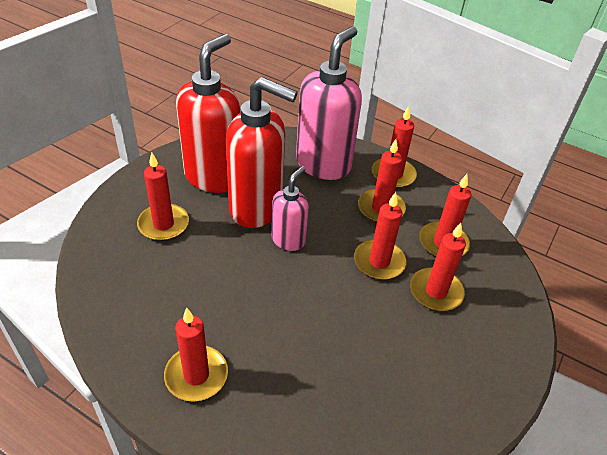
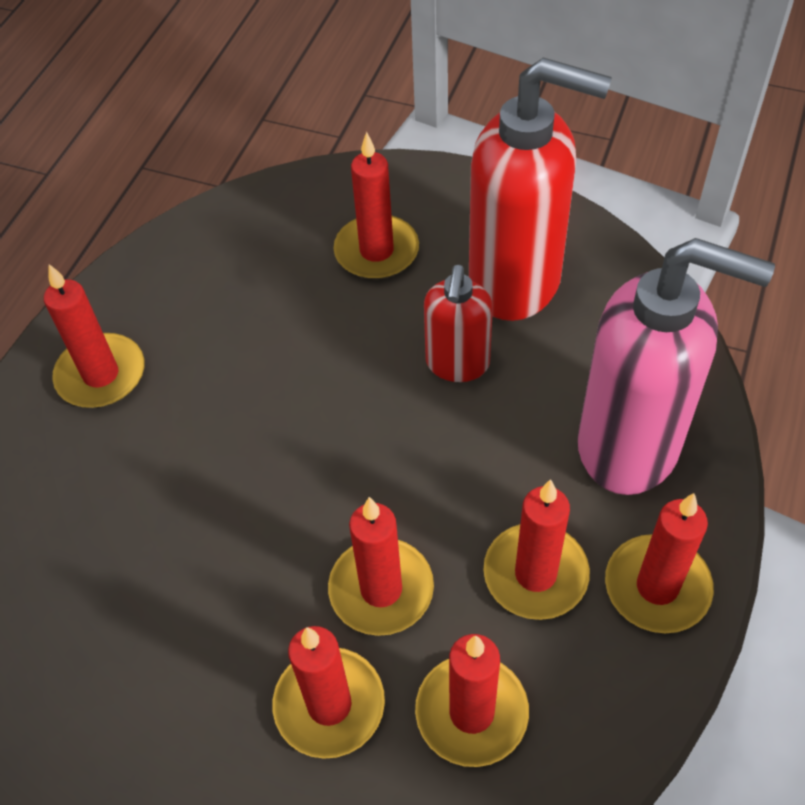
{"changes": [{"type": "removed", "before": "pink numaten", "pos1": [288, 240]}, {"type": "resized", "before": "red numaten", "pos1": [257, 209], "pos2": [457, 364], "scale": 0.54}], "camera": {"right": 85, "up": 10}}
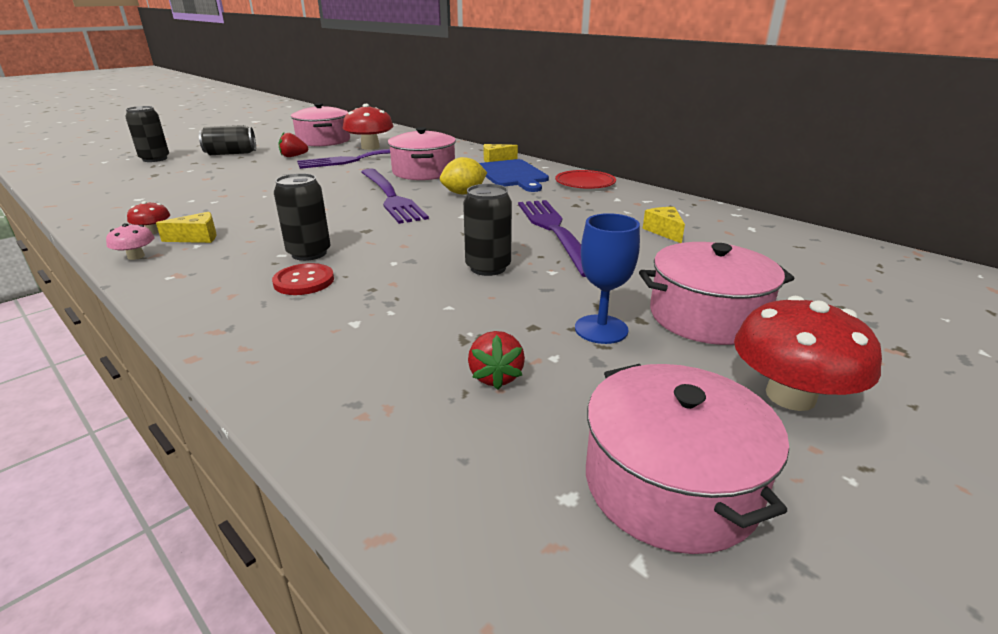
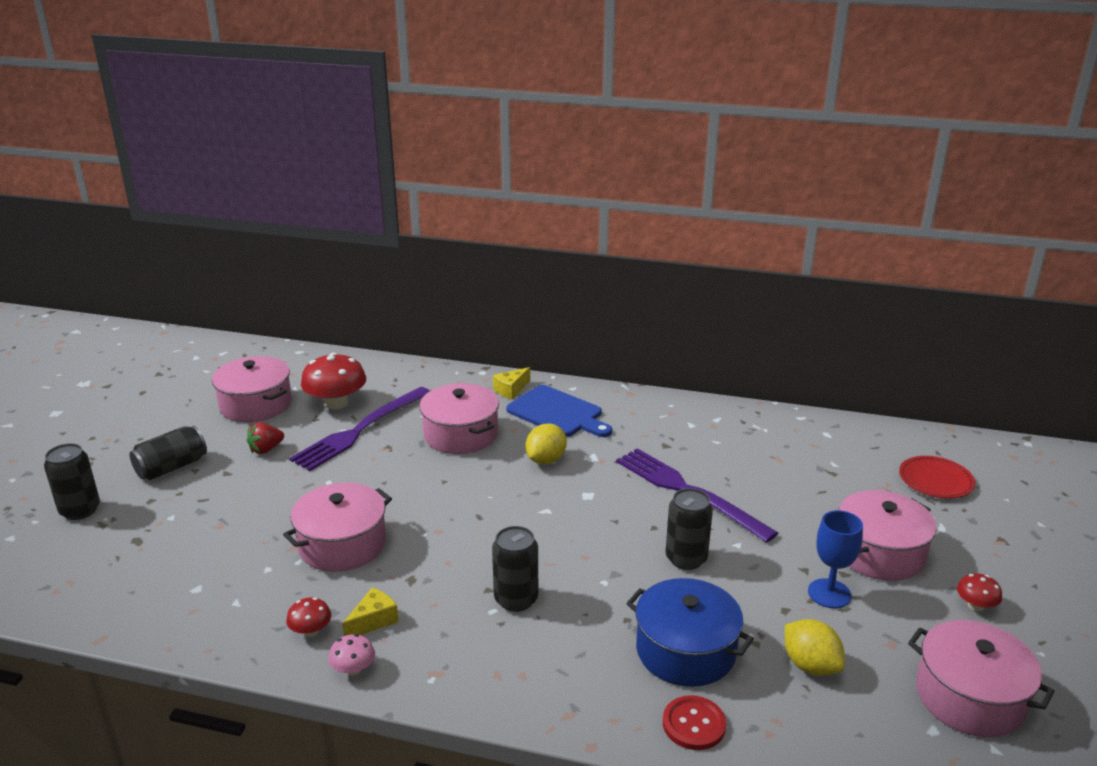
{"changes": [{"type": "removed", "before": "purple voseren", "pos1": [390, 197]}, {"type": "removed", "before": "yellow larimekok", "pos1": [664, 231]}, {"type": "added", "after": "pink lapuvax", "pos2": [342, 544]}, {"type": "added", "after": "blue lapuvax", "pos2": [685, 650]}, {"type": "moved", "before": "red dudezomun", "pos1": [304, 281], "pos2": [694, 724]}, {"type": "moved", "before": "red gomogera", "pos1": [585, 183], "pos2": [935, 481]}, {"type": "replaced", "before": "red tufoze", "after": "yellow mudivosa", "pos1": [495, 377], "pos2": [810, 665]}, {"type": "resized", "before": "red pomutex", "pos1": [790, 396], "pos2": [975, 605], "scale": 0.5}], "camera": {"right": -30, "up": 0}}
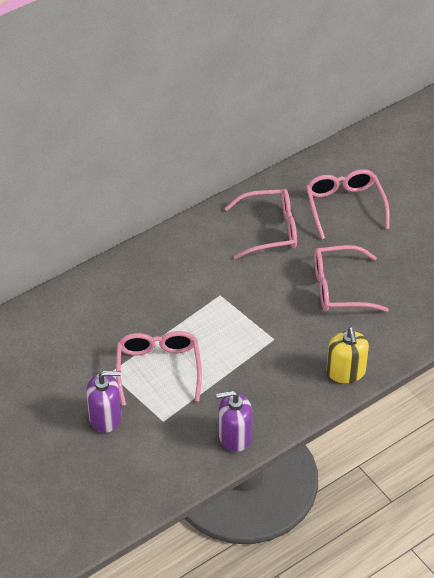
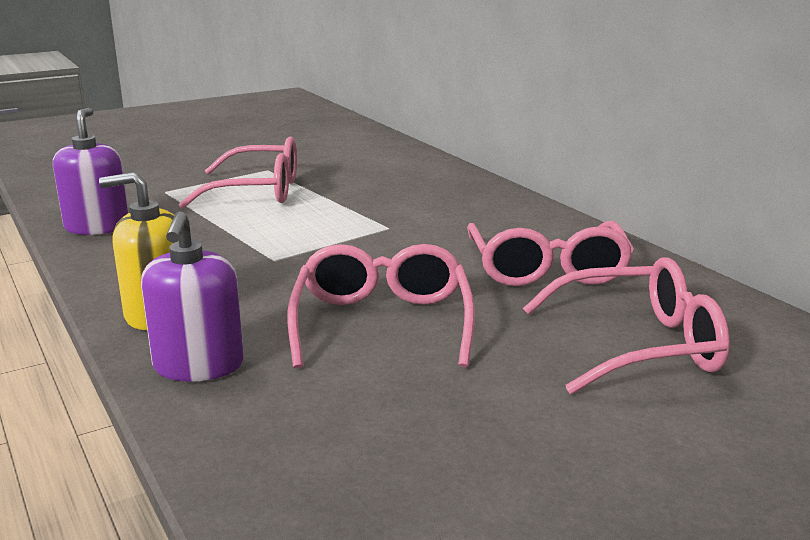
{"changes": [{"type": "moved", "before": "purple numaten", "pos1": [105, 417], "pos2": [199, 365]}], "camera": {"right": 95, "up": -25}}
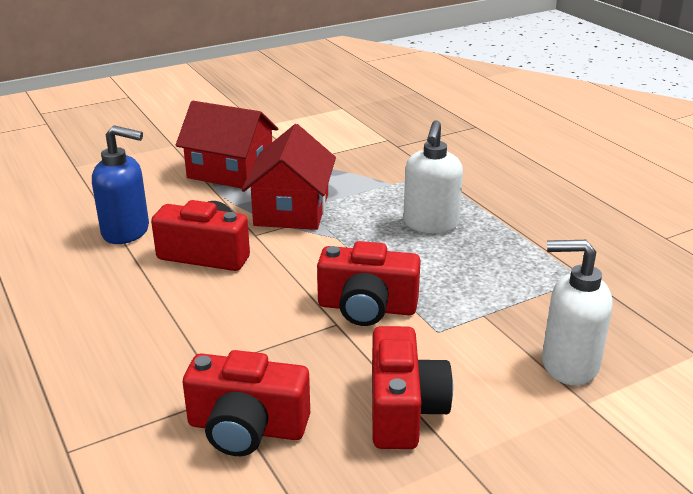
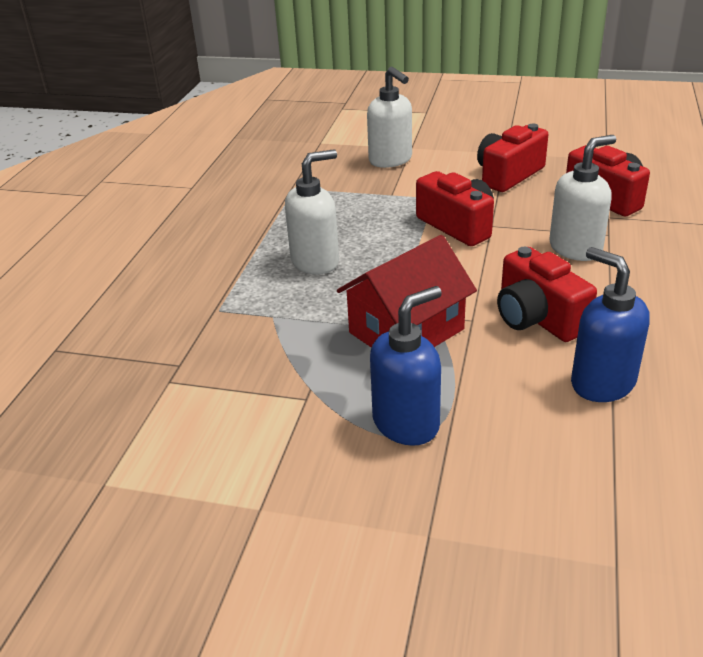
{"changes": [{"type": "added", "after": "white numaten", "pos2": [576, 248]}, {"type": "replaced", "before": "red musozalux", "after": "blue numaten", "pos1": [230, 171], "pos2": [406, 423]}], "camera": {"right": -135, "up": 5}}
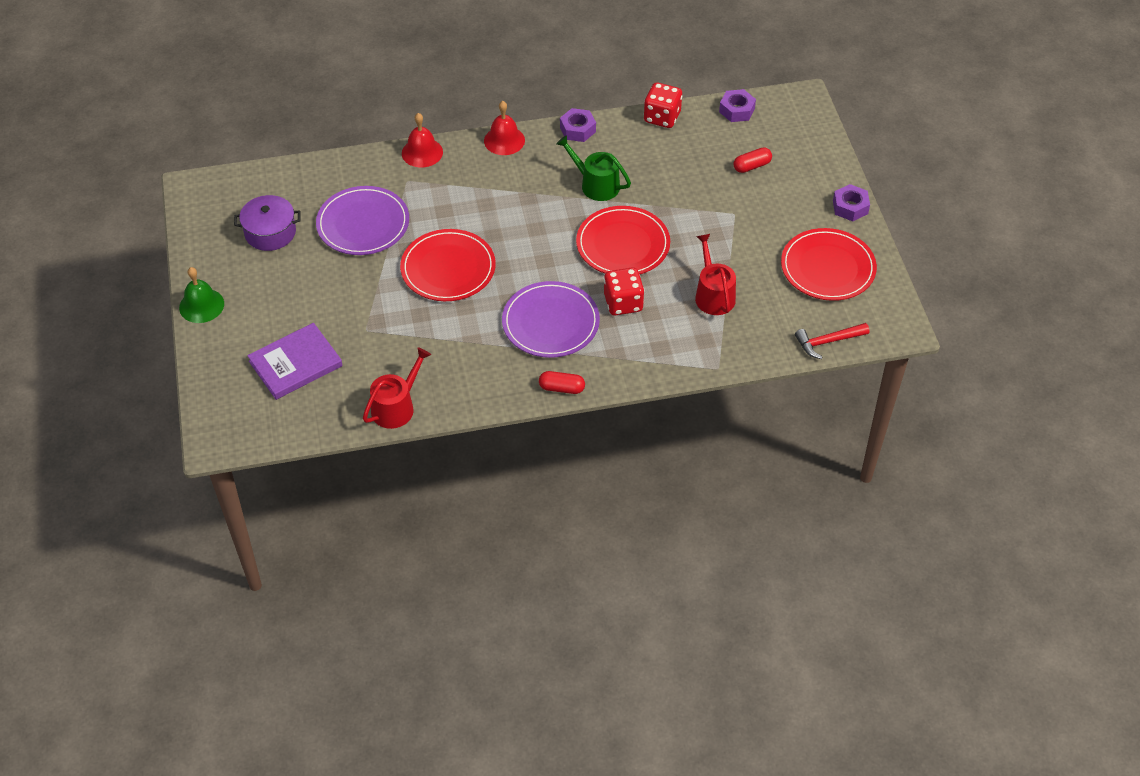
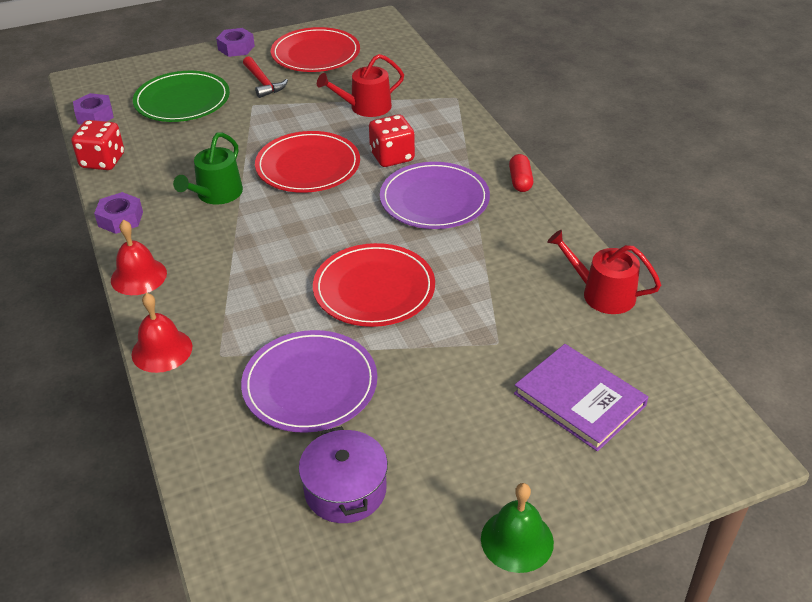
{"changes": [{"type": "moved", "before": "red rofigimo", "pos1": [828, 342], "pos2": [263, 83]}, {"type": "replaced", "before": "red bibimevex", "after": "green gomogera", "pos1": [752, 166], "pos2": [182, 100]}], "camera": {"right": -100, "up": -10}}
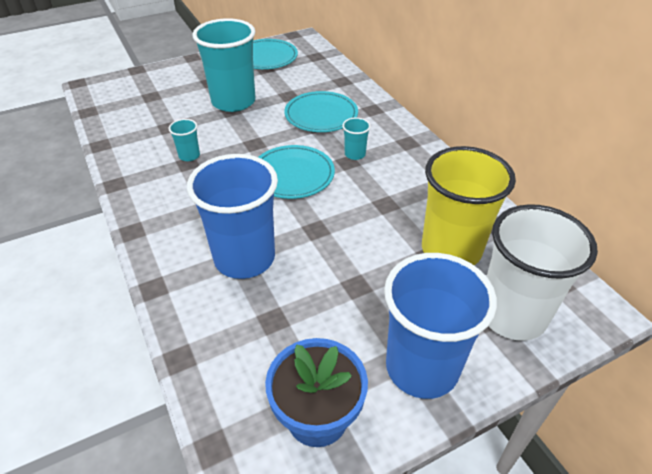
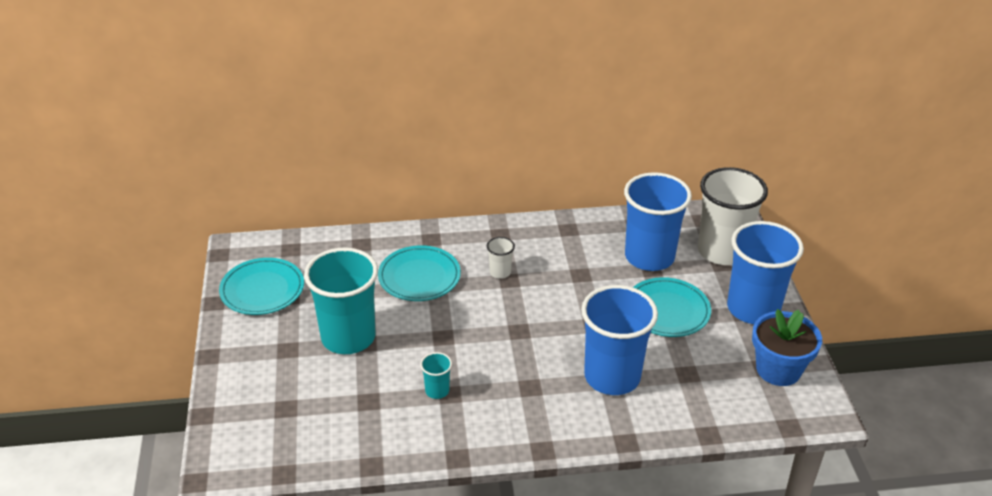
{"changes": [{"type": "moved", "before": "turquoise gomogera", "pos1": [292, 175], "pos2": [667, 310]}, {"type": "recoloured", "before": "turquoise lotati", "after": "white lotati", "pos1": [355, 154], "pos2": [500, 272]}, {"type": "recoloured", "before": "yellow lotati", "after": "blue lotati", "pos1": [451, 249], "pos2": [649, 257]}], "camera": {"right": -70, "up": -5}}
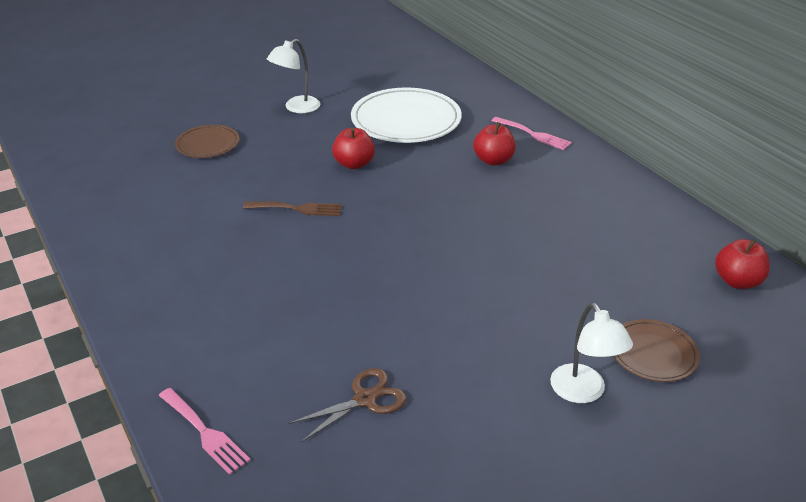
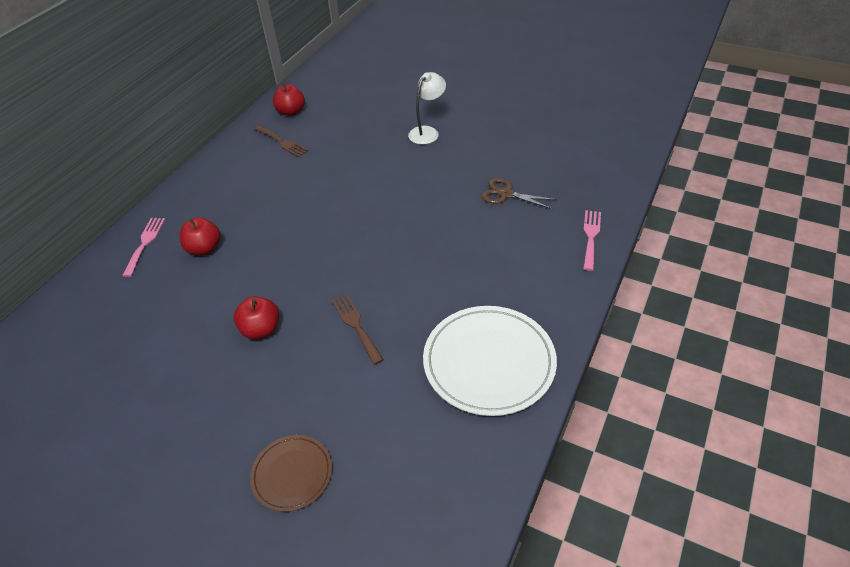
{"changes": [{"type": "removed", "before": "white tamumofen", "pos1": [296, 108]}, {"type": "removed", "before": "brown gomogera", "pos1": [653, 353]}, {"type": "added", "after": "brown voseren", "pos2": [282, 142]}, {"type": "moved", "before": "white gomogera", "pos1": [406, 120], "pos2": [489, 362]}], "camera": {"right": -120, "up": 10}}
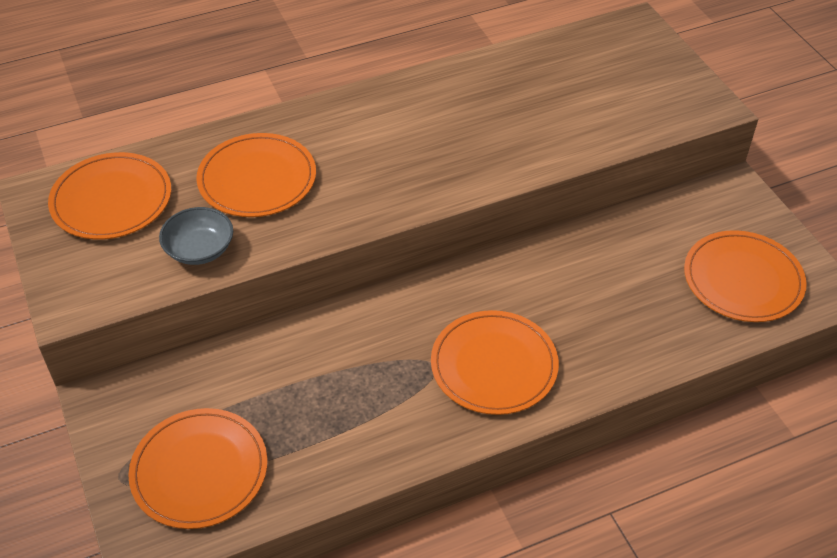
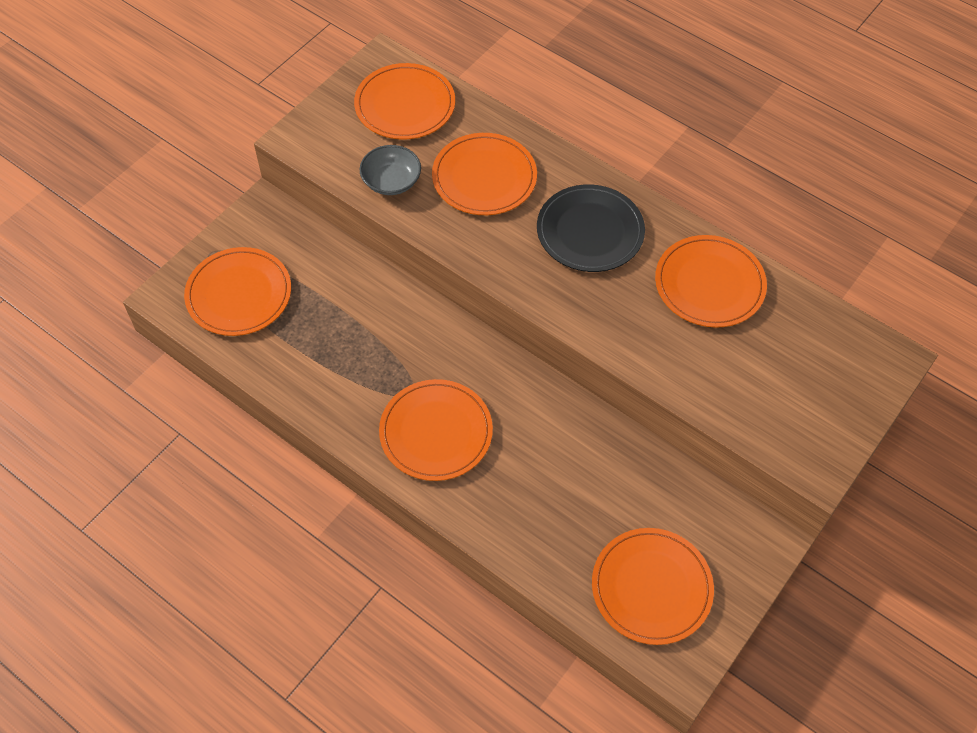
{"changes": [{"type": "added", "after": "black gomogera", "pos2": [590, 231]}, {"type": "added", "after": "orange gomogera", "pos2": [709, 284]}], "camera": {"right": 60, "up": 10}}
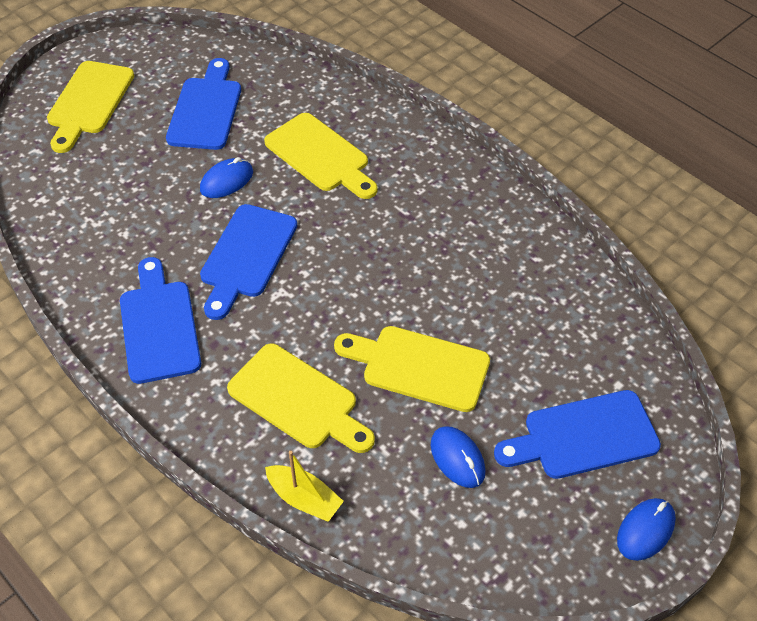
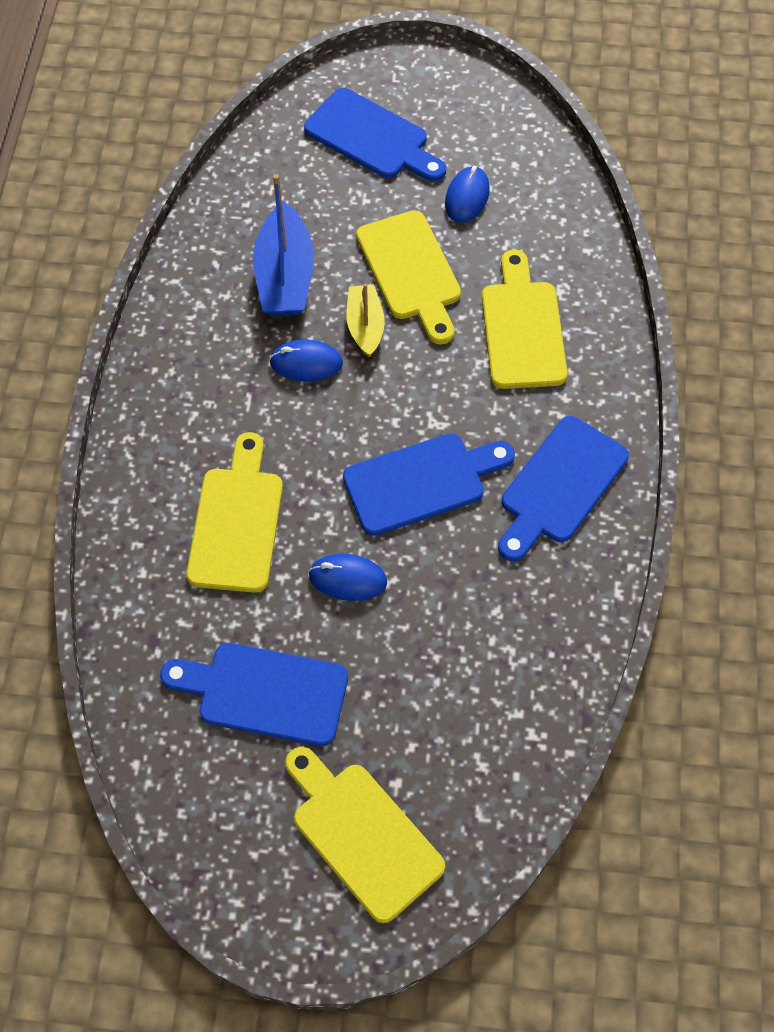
{"changes": [{"type": "added", "after": "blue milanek", "pos2": [285, 276]}, {"type": "moved", "before": "yellow milanek", "pos1": [304, 499], "pos2": [365, 326]}, {"type": "moved", "before": "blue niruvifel", "pos1": [645, 530], "pos2": [306, 363]}, {"type": "turned", "before": "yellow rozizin", "pos1": [89, 102], "pos2": [362, 835], "turn": -105}, {"type": "turned", "before": "blue rozizin", "pos1": [206, 109], "pos2": [264, 693], "turn": 45}], "camera": {"right": -130, "up": 10}}
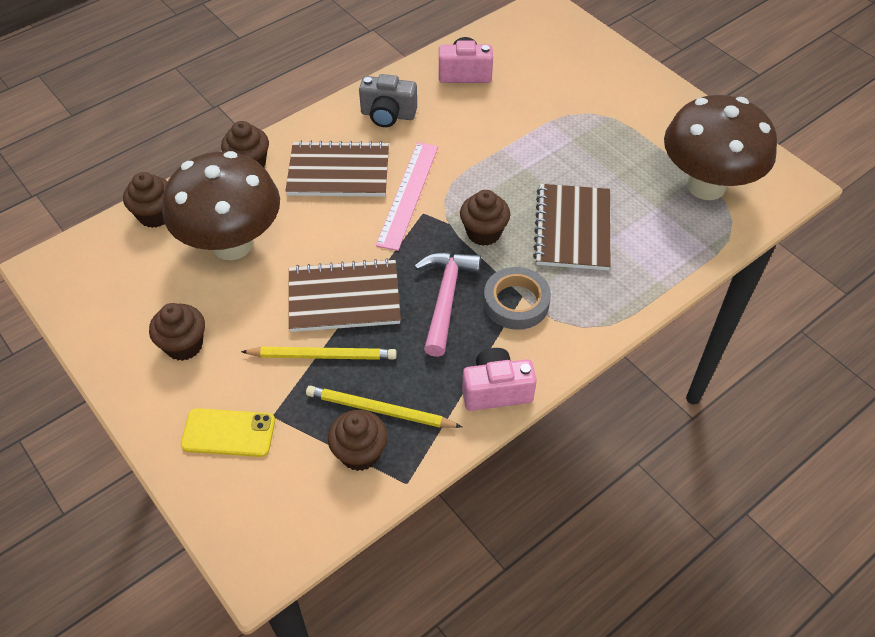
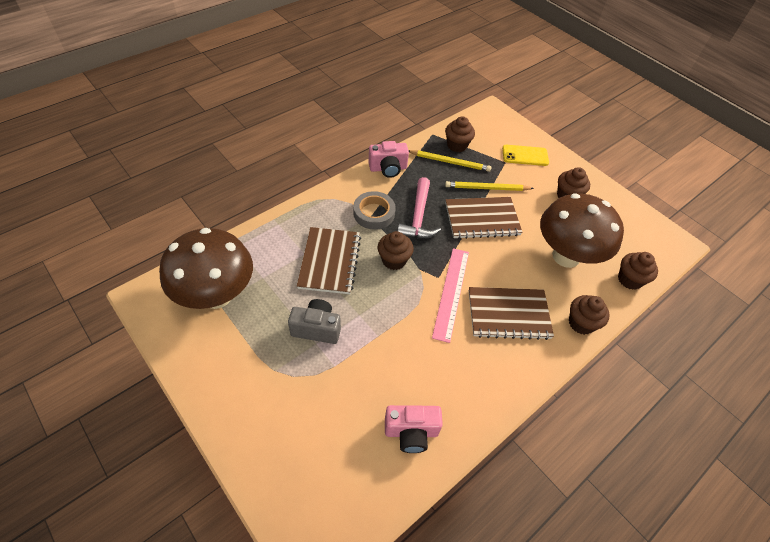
{"changes": [{"type": "moved", "before": "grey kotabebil", "pos1": [388, 115], "pos2": [316, 328]}], "camera": {"right": 175, "up": 0}}
